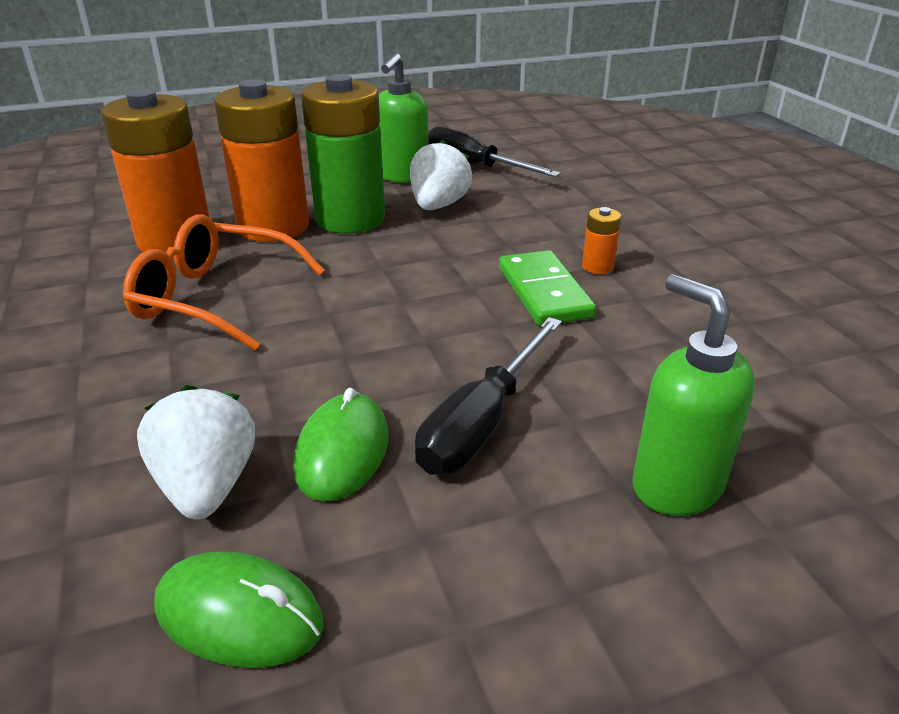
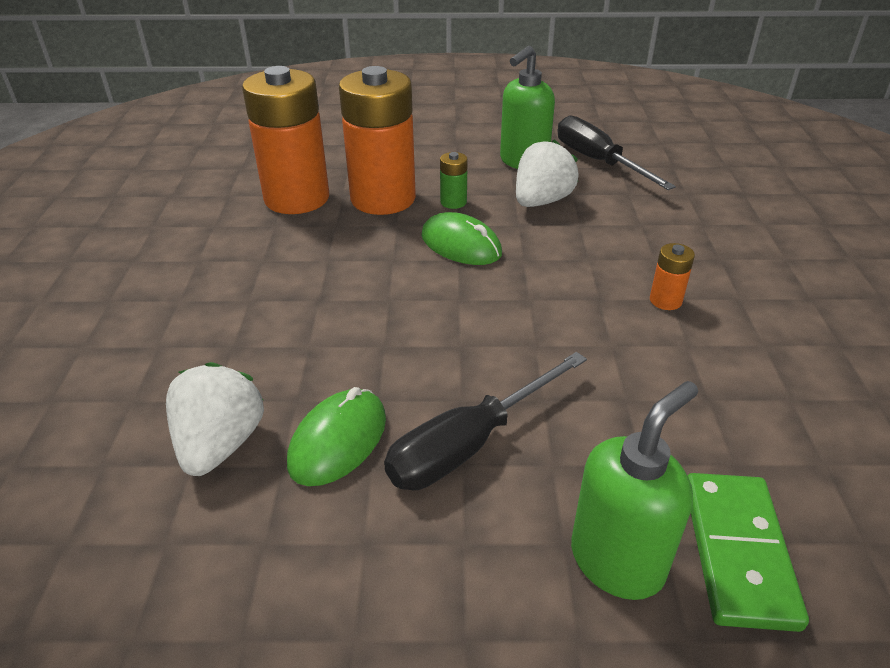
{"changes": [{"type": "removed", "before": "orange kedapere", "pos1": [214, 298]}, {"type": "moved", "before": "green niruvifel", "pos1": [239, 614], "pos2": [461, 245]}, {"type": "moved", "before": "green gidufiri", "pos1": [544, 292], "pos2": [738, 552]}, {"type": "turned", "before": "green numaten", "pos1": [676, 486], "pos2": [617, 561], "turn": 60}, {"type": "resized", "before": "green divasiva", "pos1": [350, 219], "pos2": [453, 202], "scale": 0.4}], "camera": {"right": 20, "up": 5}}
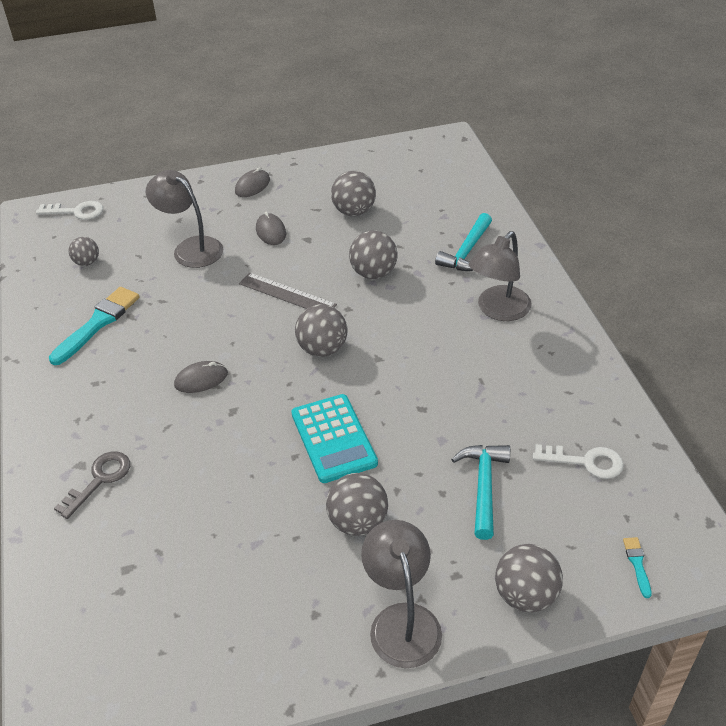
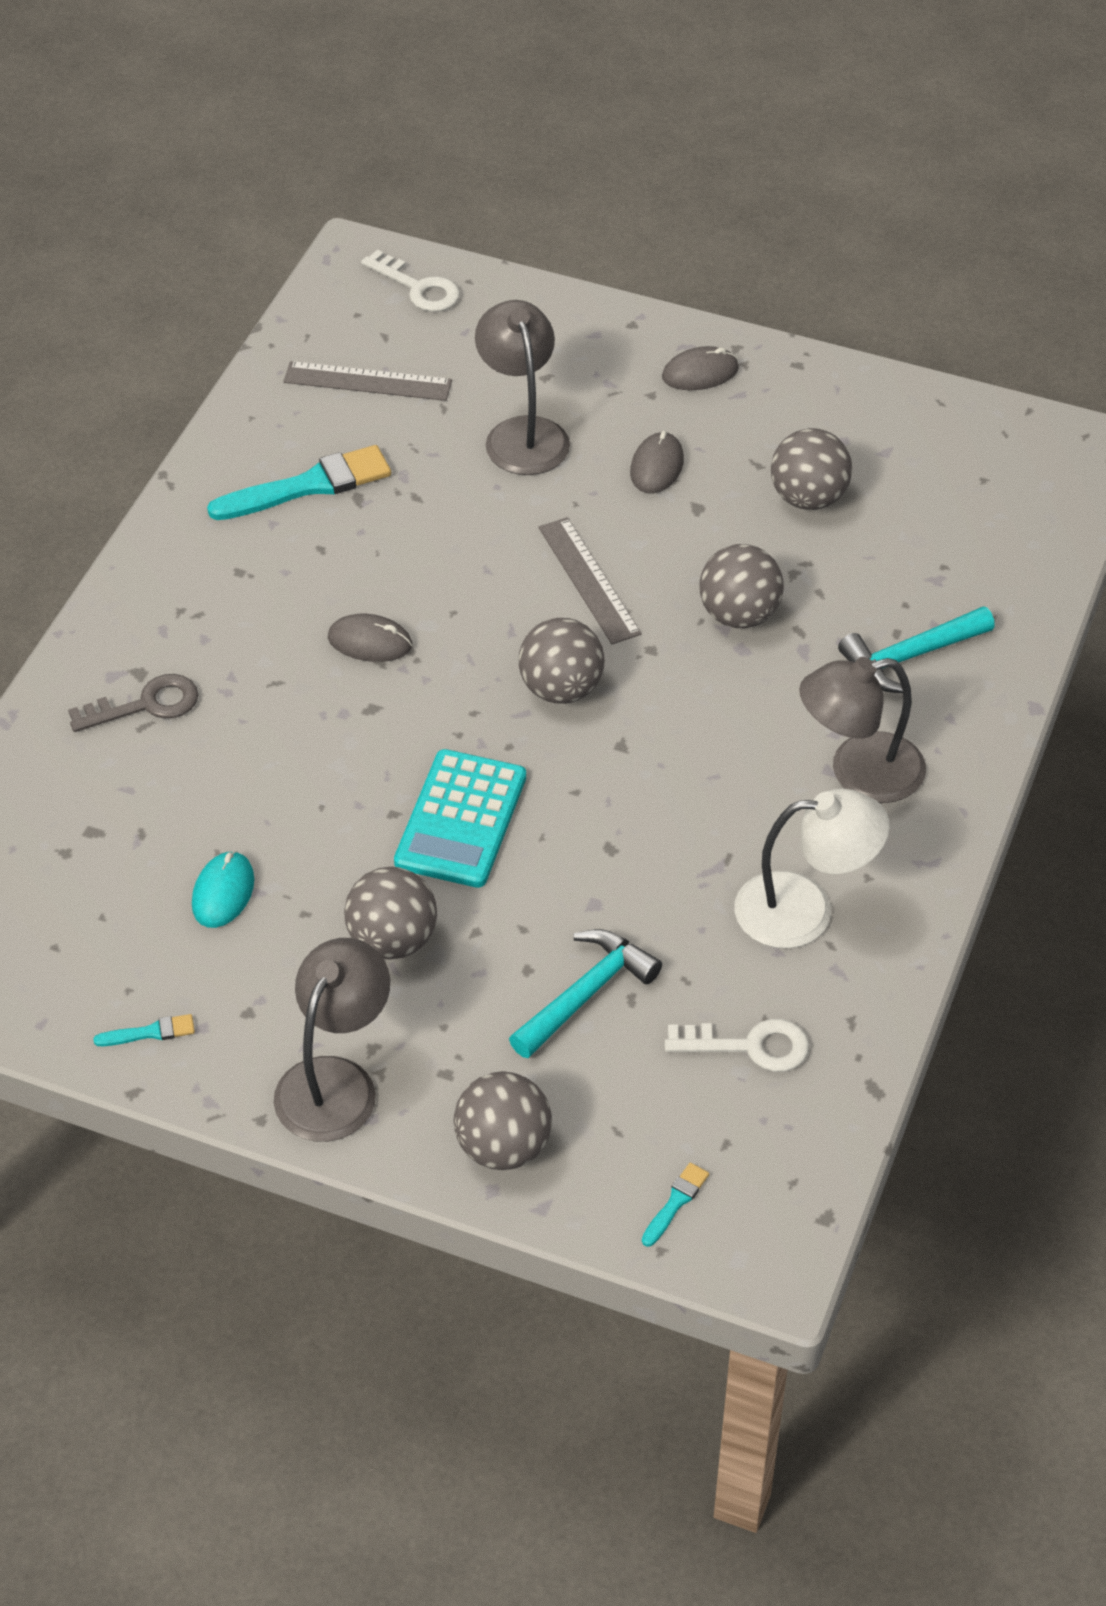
{"changes": [{"type": "added", "after": "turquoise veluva", "pos2": [150, 1032]}, {"type": "added", "after": "turquoise niruvifel", "pos2": [223, 892]}, {"type": "added", "after": "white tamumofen", "pos2": [805, 909]}, {"type": "replaced", "before": "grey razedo", "after": "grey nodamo", "pos1": [87, 262], "pos2": [367, 381]}, {"type": "turned", "before": "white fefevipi", "pos1": [586, 462], "pos2": [750, 1046], "turn": -45}], "camera": {"right": 35, "up": 5}}
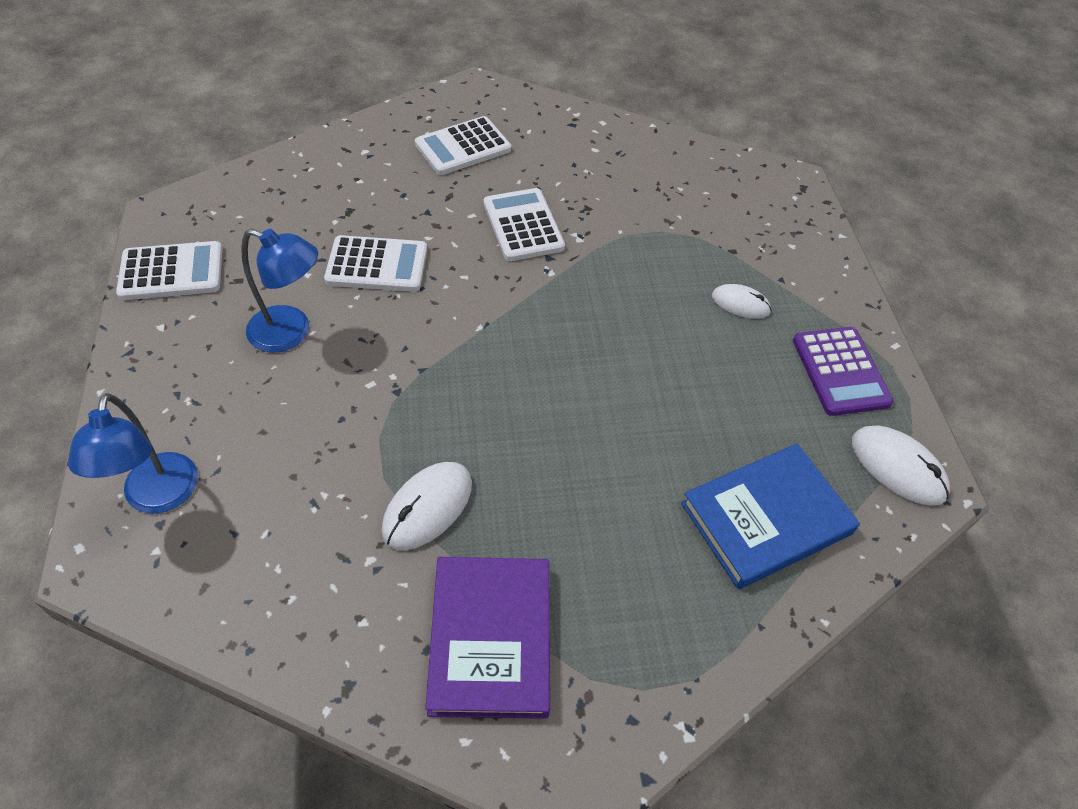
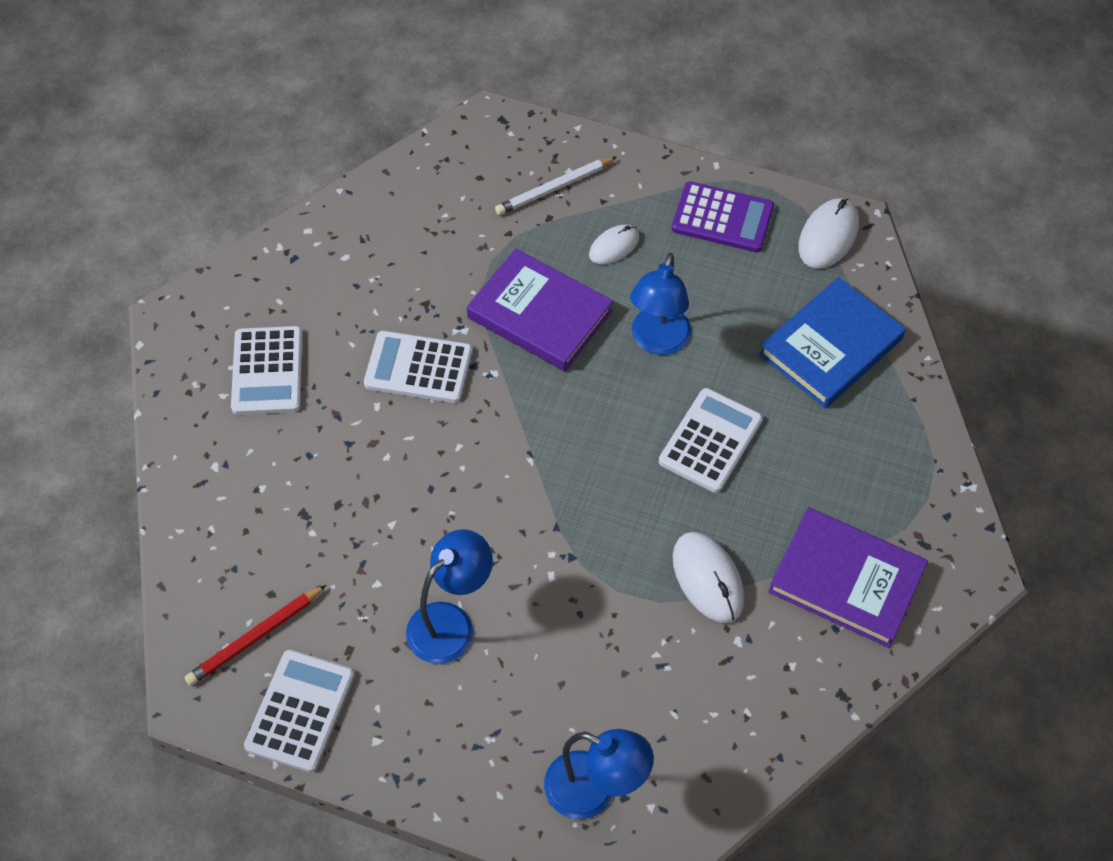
{"changes": [{"type": "added", "after": "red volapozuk", "pos2": [255, 637]}, {"type": "added", "after": "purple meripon", "pos2": [539, 314]}, {"type": "added", "after": "white volapozuk", "pos2": [554, 188]}, {"type": "added", "after": "blue tamumofen", "pos2": [657, 341]}, {"type": "moved", "before": "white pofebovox", "pos1": [377, 265], "pos2": [710, 441]}, {"type": "turned", "before": "blue meripon", "pos1": [766, 519], "pos2": [831, 347], "turn": 45}, {"type": "turned", "before": "white niruvifel", "pos1": [898, 467], "pos2": [828, 236], "turn": -45}], "camera": {"right": -60, "up": 5}}
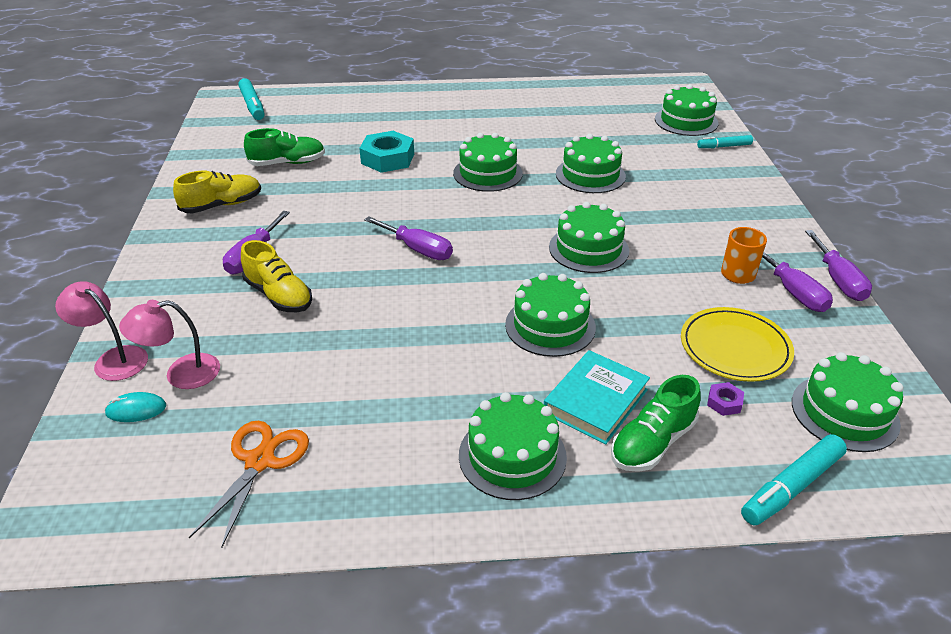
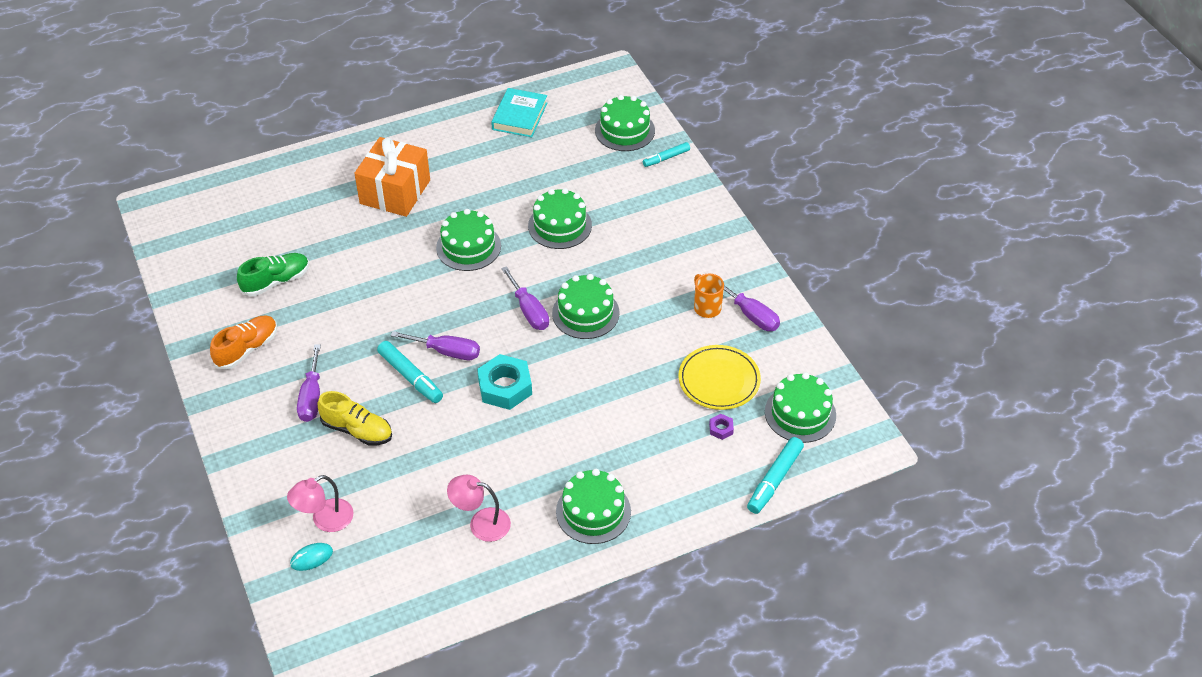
{"changes": [{"type": "removed", "before": "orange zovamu", "pos1": [260, 461]}, {"type": "removed", "before": "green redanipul", "pos1": [550, 326]}, {"type": "removed", "before": "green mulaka", "pos1": [652, 443]}, {"type": "added", "after": "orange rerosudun", "pos2": [395, 192]}, {"type": "moved", "before": "pink tamumofen", "pos1": [114, 359], "pos2": [481, 523]}, {"type": "moved", "before": "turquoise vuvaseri", "pos1": [252, 105], "pos2": [410, 377]}, {"type": "moved", "before": "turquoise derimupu", "pos1": [387, 159], "pos2": [505, 387]}, {"type": "moved", "before": "turquoise meripon", "pos1": [595, 401], "pos2": [519, 116]}, {"type": "moved", "before": "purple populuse", "pos1": [838, 280], "pos2": [529, 310]}, {"type": "recoloured", "before": "yellow mulaka", "after": "orange mulaka", "pos1": [222, 205], "pos2": [247, 349]}], "camera": {"right": -20, "up": 10}}
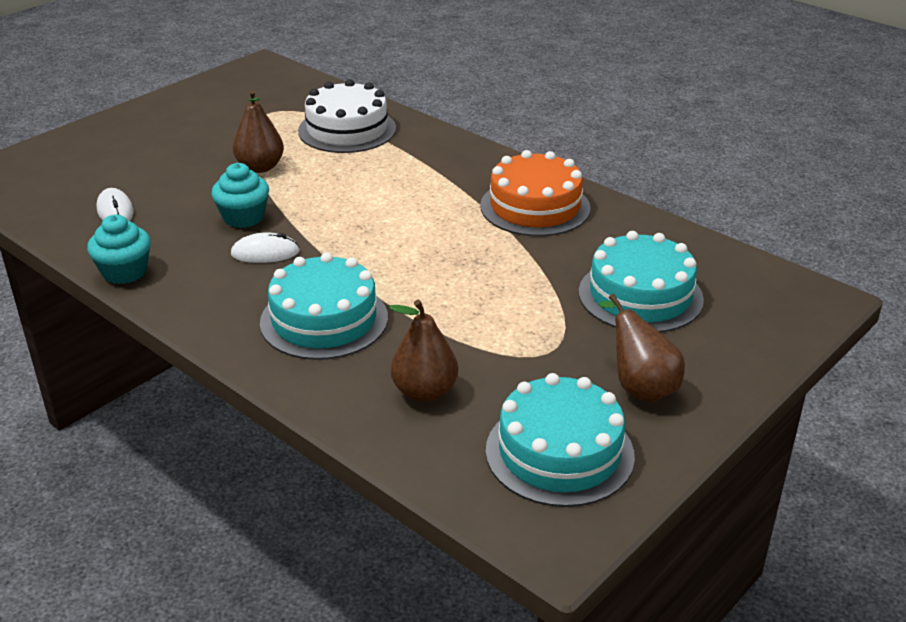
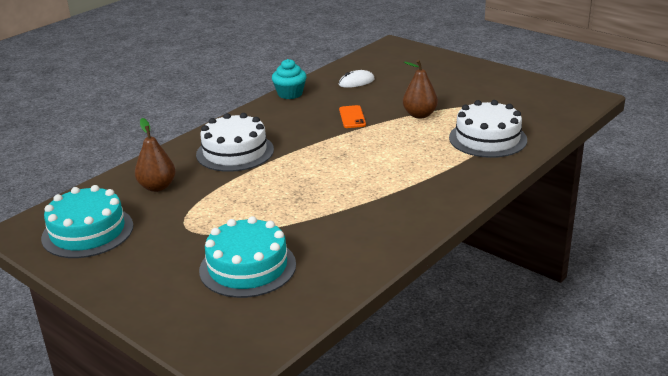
{"changes": [{"type": "removed", "before": "white niruvifel", "pos1": [265, 253]}, {"type": "removed", "before": "orange redanipul", "pos1": [535, 207]}, {"type": "removed", "before": "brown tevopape", "pos1": [640, 387]}, {"type": "replaced", "before": "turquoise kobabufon", "after": "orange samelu", "pos1": [243, 217], "pos2": [352, 117]}, {"type": "recoloured", "before": "turquoise redanipul", "after": "white redanipul", "pos1": [324, 320], "pos2": [235, 152]}], "camera": {"right": 90, "up": -5}}
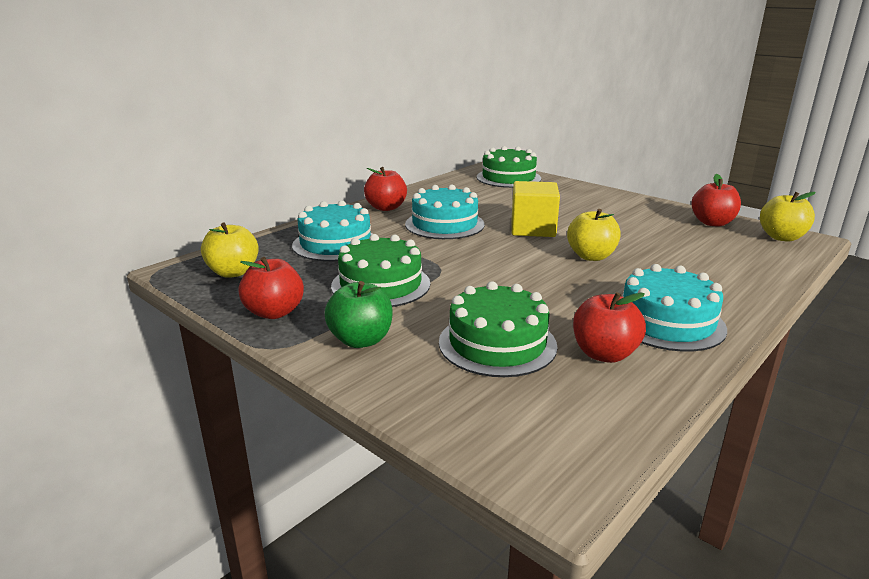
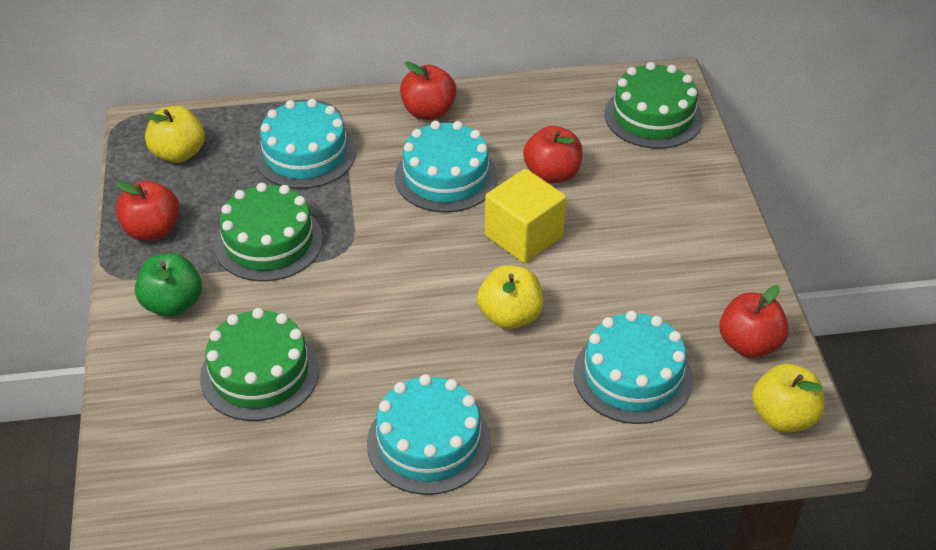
{"changes": [{"type": "added", "after": "turquoise redanipul", "pos2": [632, 376]}, {"type": "moved", "before": "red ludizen", "pos1": [604, 354], "pos2": [552, 174]}], "camera": {"right": 40, "up": 20}}
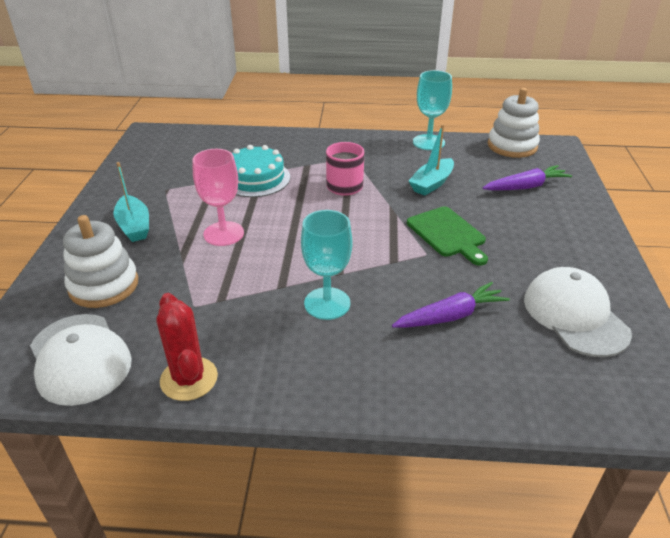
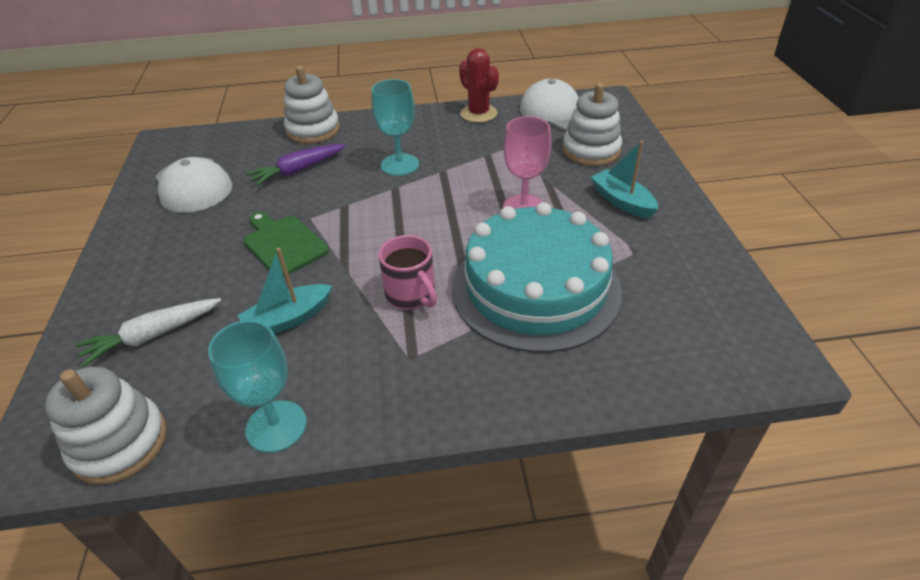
{"changes": [{"type": "added", "after": "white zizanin", "pos2": [313, 130]}, {"type": "recoloured", "before": "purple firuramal", "after": "white firuramal", "pos1": [526, 187], "pos2": [152, 336]}, {"type": "turned", "before": "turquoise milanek", "pos1": [431, 184], "pos2": [288, 319], "turn": -150}, {"type": "resized", "before": "turquoise redanipul", "pos1": [255, 178], "pos2": [535, 288], "scale": 1.74}], "camera": {"right": 170, "up": 5}}
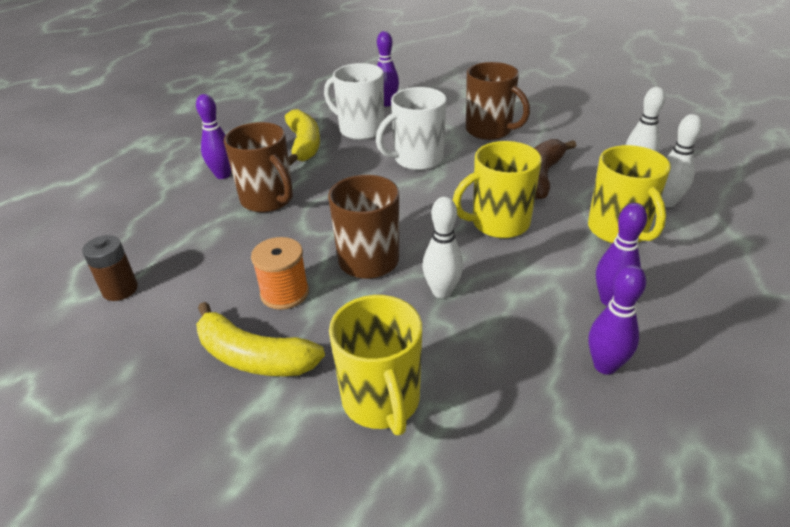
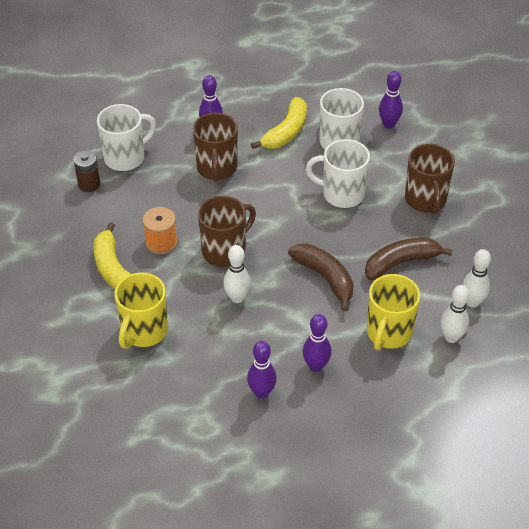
{"changes": [{"type": "added", "after": "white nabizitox", "pos2": [125, 157]}, {"type": "replaced", "before": "yellow nabizitox", "after": "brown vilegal", "pos1": [499, 223], "pos2": [325, 278]}], "camera": {"right": 40, "up": 10}}
